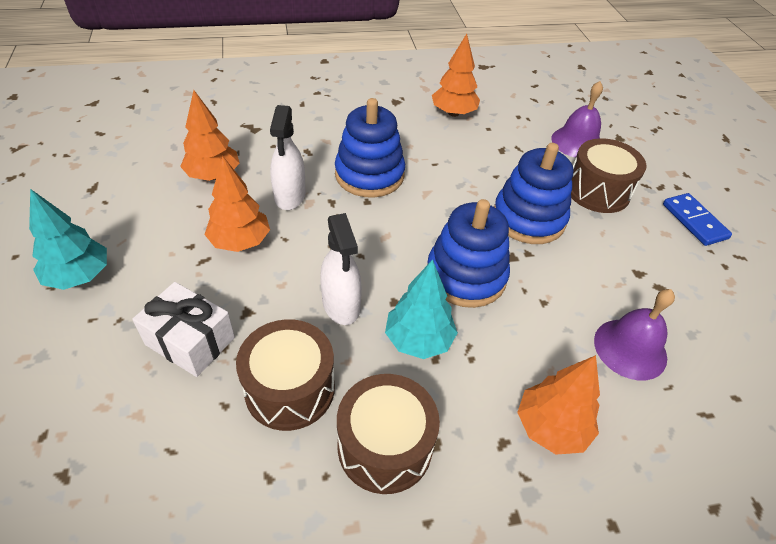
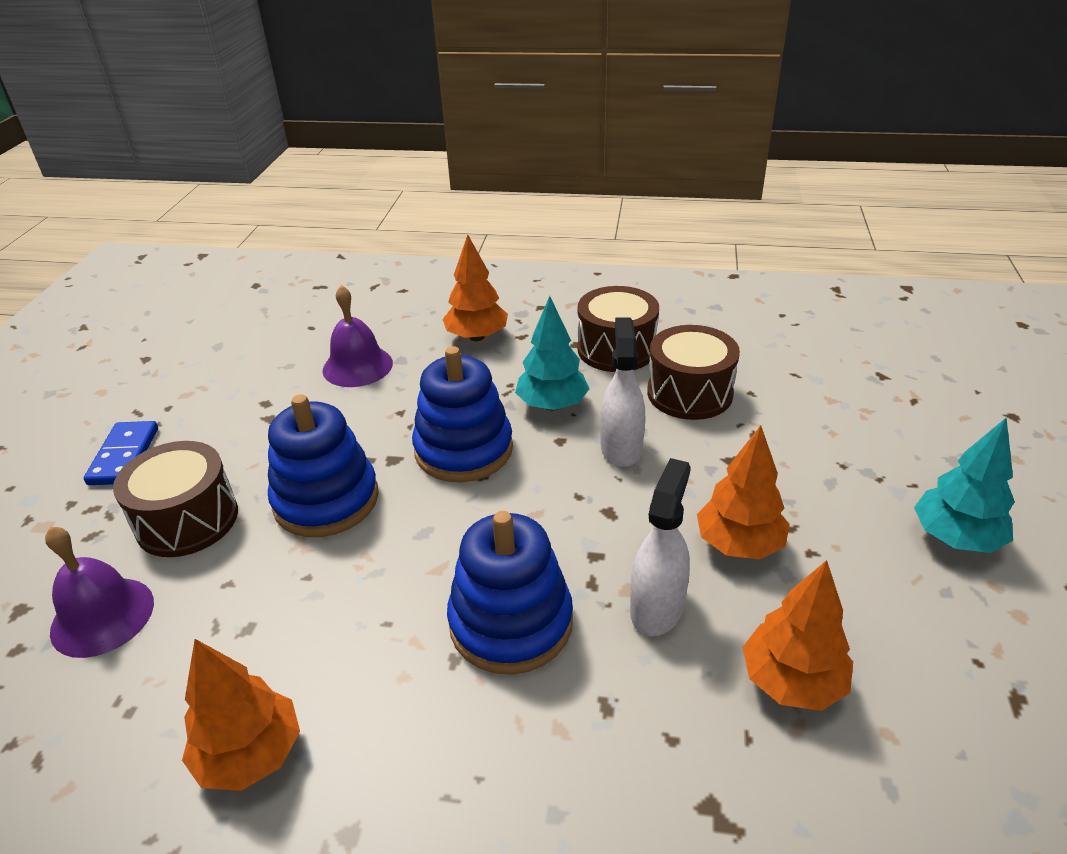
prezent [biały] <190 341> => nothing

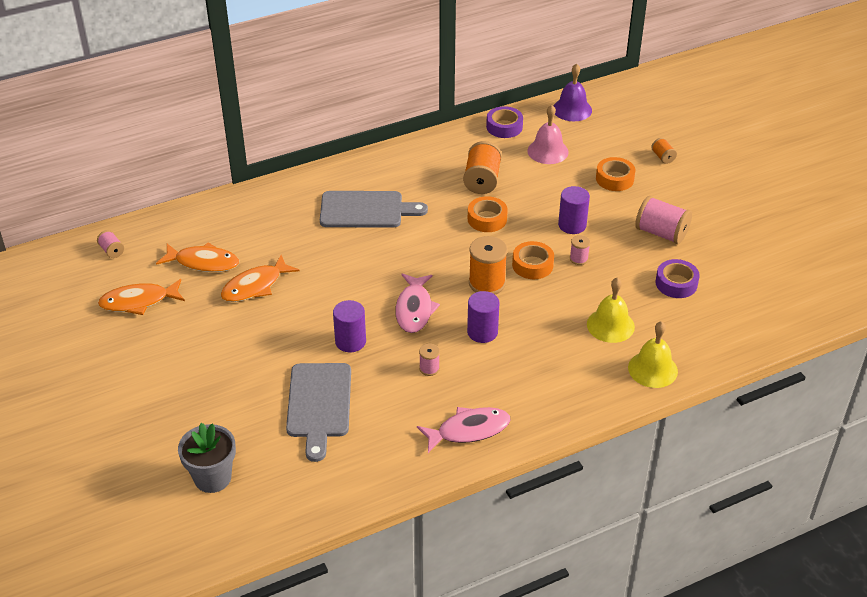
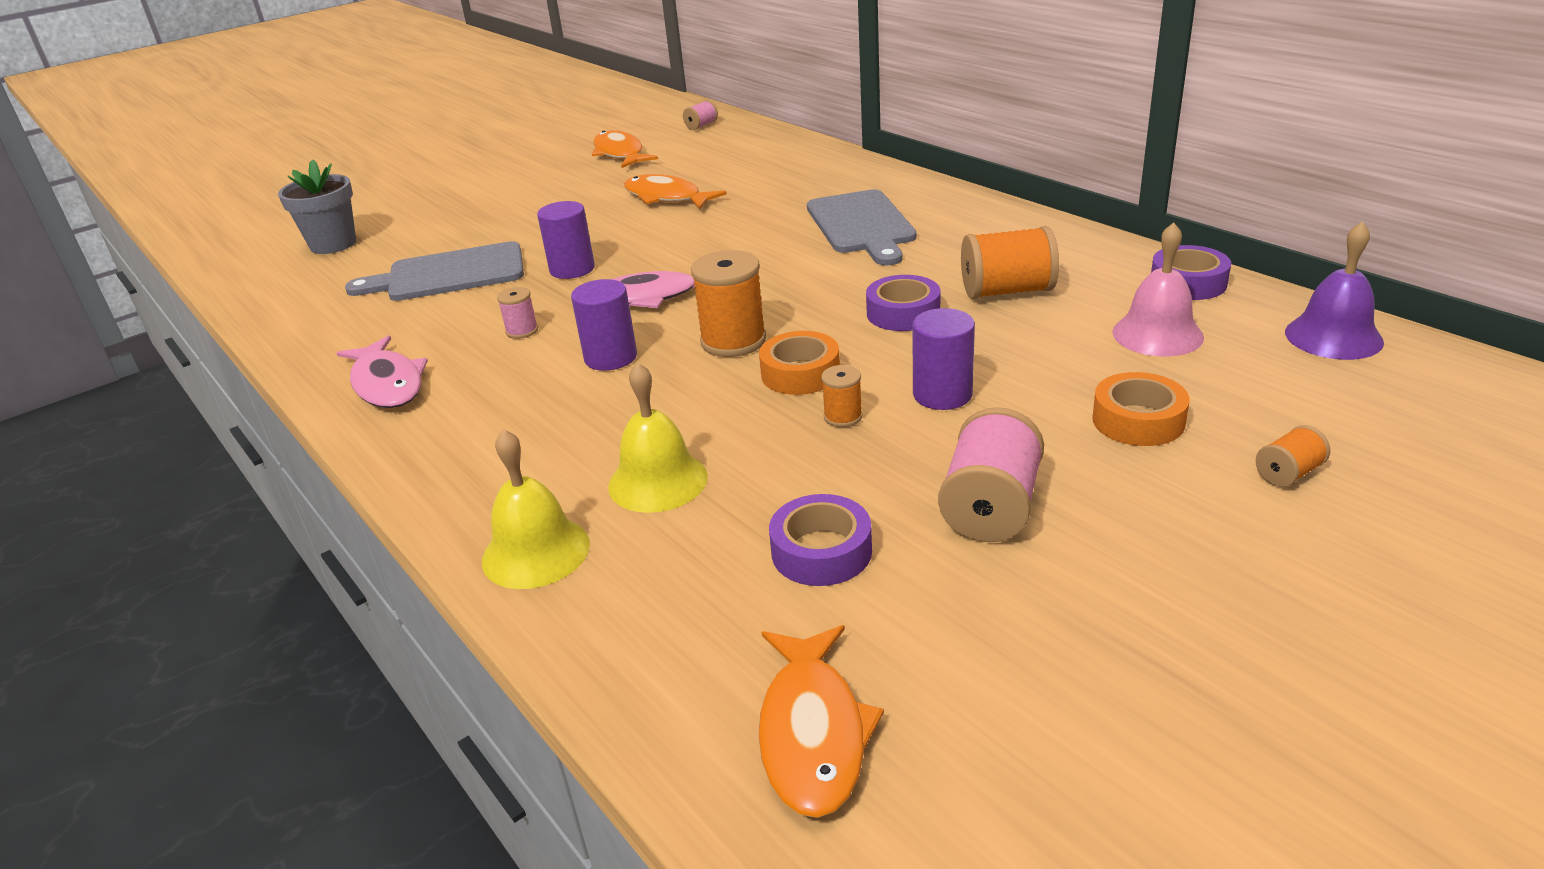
taśma klejąca [pomarańczowy] <487 219> => taśma klejąca [fioletowy] <903 313>
szpulka [różowy] <578 259> => szpulka [pomarańczowy] <843 417>
ryba [pomarańczowy] <203 262> => ryba [pomarańczowy] <813 733>, relocated

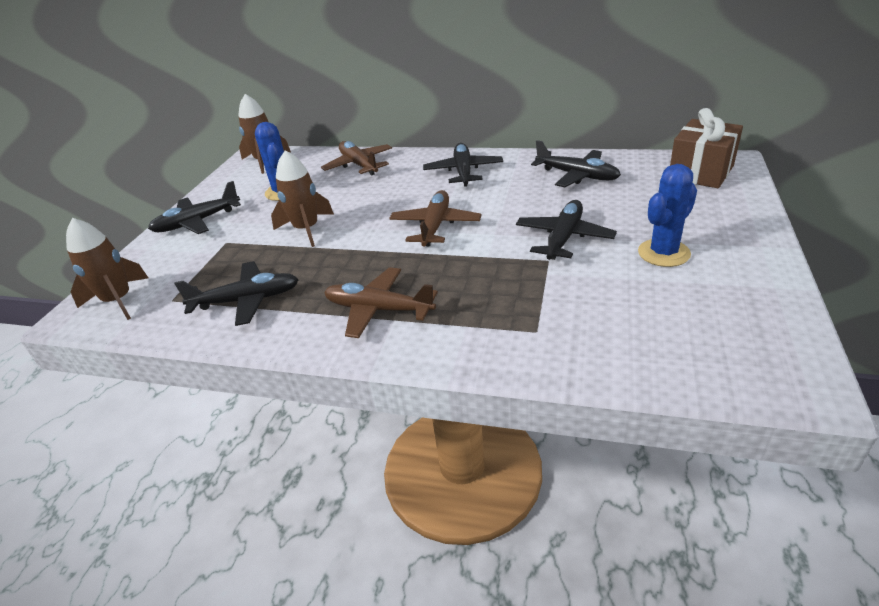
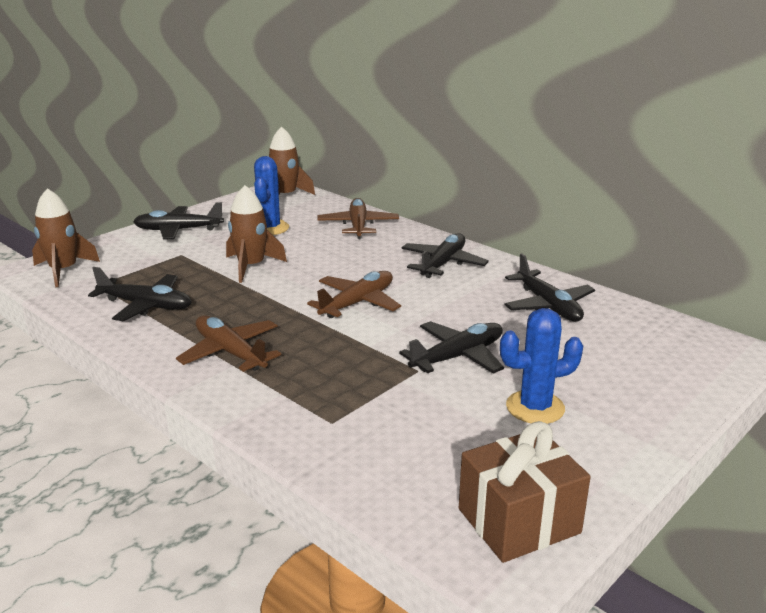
prezent [brązowy] <701 172> => prezent [brązowy] <519 521>, relocated

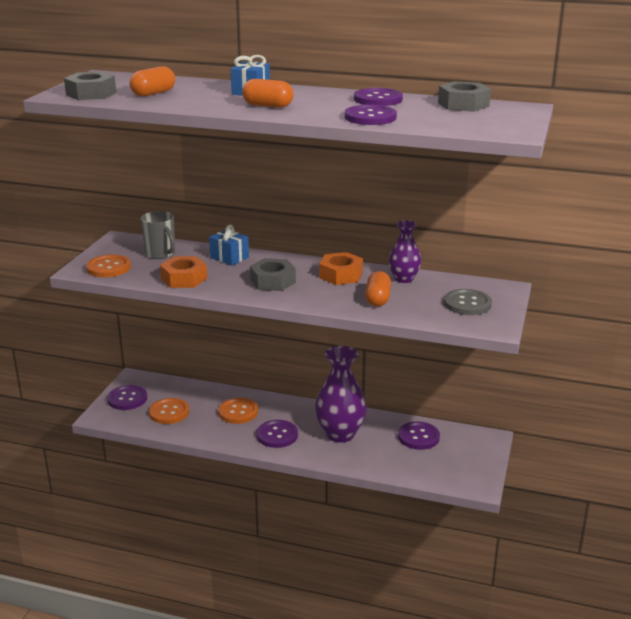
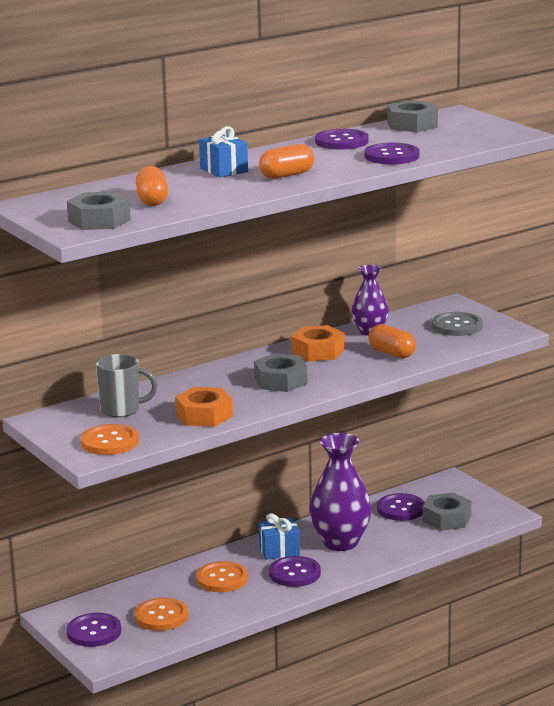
prezent [niebieski] <229 257> => prezent [niebieski] <279 550>, relocated
nothing => nakrętka [szary] <446 519>

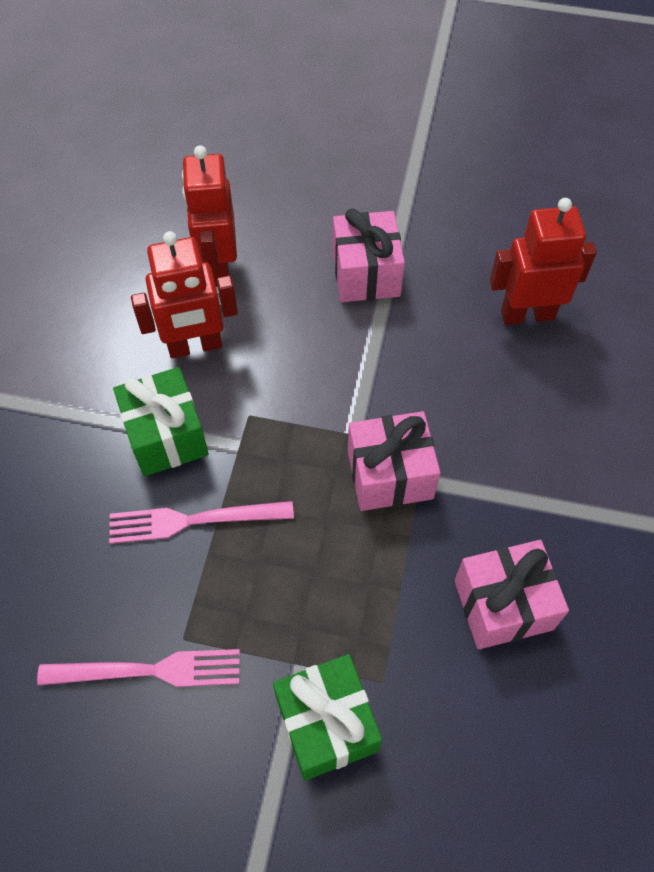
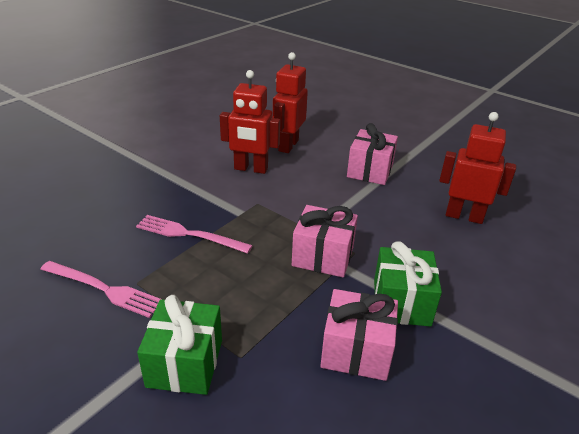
prezent [zielony] <166 436> => prezent [zielony] <401 302>, relocated

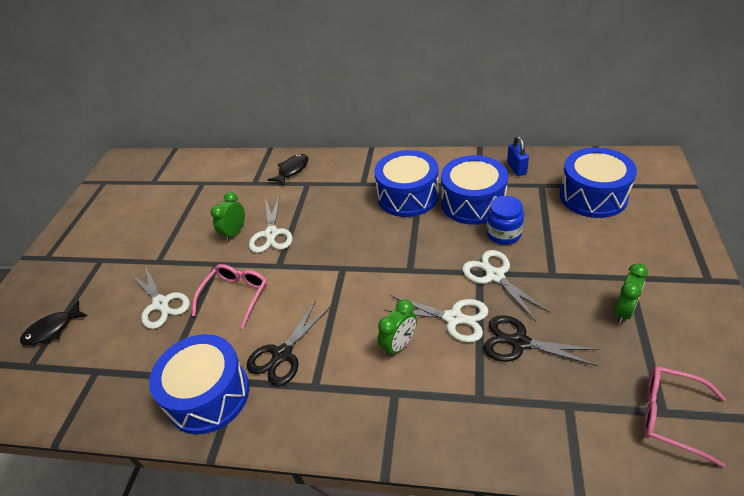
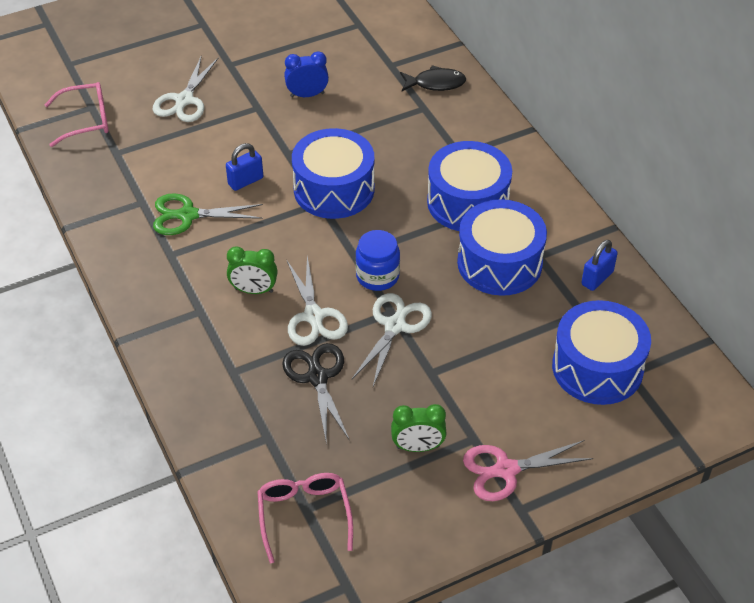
budzik [zielony] <234 232> => budzik [niebieski] <307 95>
nożyczki [biały] <271 234> => nothing
słoik [niebieski] <503 234> => słoik [niebieski] <377 276>, relocated
okulary [różowy] <236 296> => okulary [różowy] <86 120>, relocated
ryba [czarny] <52 329> => nothing
nożyczki [czarny] <282 354> => nożyczki [zielony] <188 215>
bęben [niebieski] <208 395> => bęben [niebieski] <334 189>, relocated
nothing => kłódka [niebieski] <245 181>
nothing => nożyczki [różowy] <506 470>

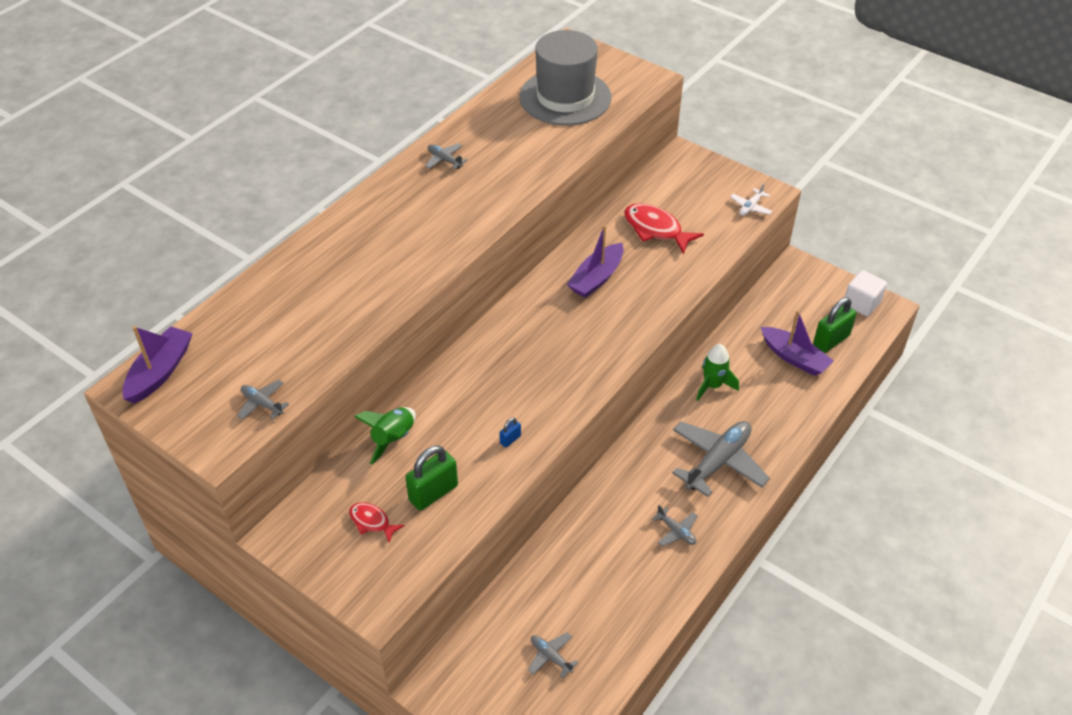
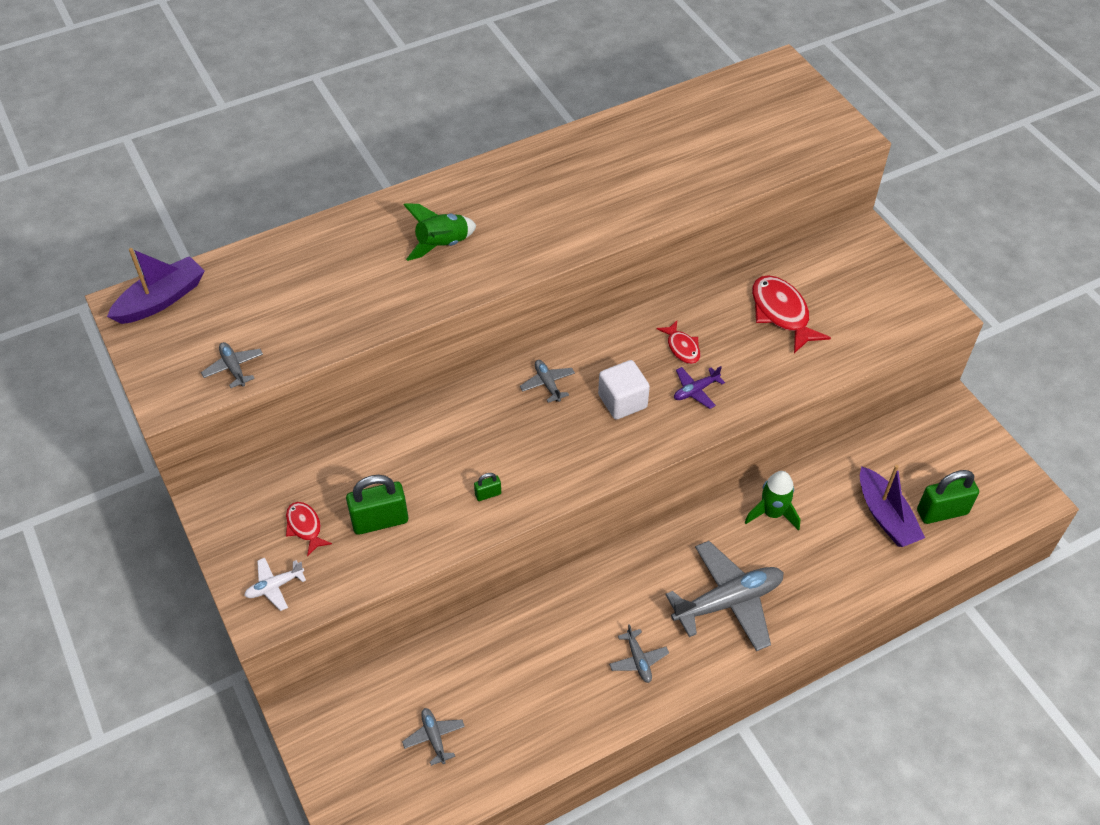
kapelusz [szary] <565 97> => nothing
samolot [szary] <444 160> => samolot [szary] <547 384>, relocated
samolot [biały] <750 207> => samolot [biały] <274 586>, relocated
łódka [fioletowy] <596 278> => ryba [czerwony] <682 347>
sześcian [biały] <861 303> => sześcian [biały] <622 401>, relocated
rakieta [zielony] <393 439> => rakieta [zielony] <442 245>, relocated
kłódka [niebieski] <510 439> => kłódka [zielony] <488 494>
nothing => samolot [fioletowy] <695 390>

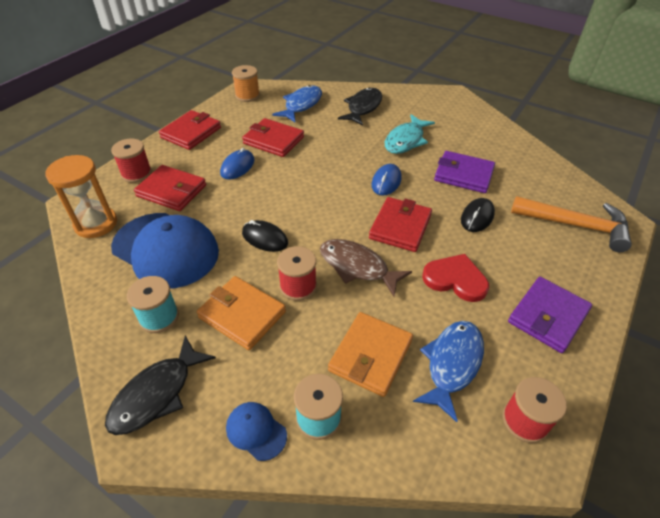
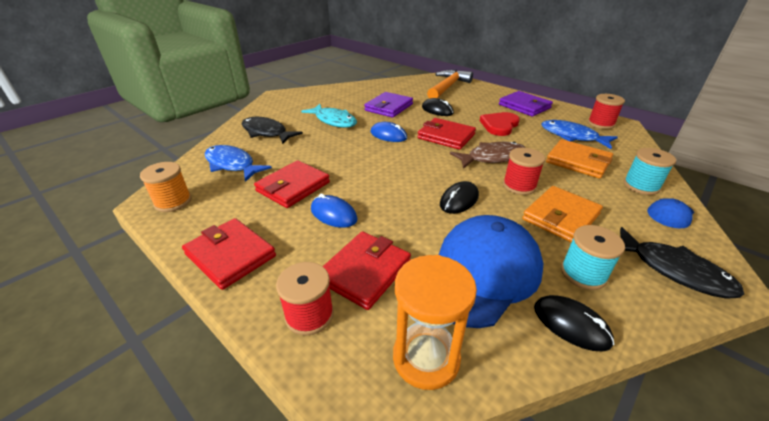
ryba [brązowy] <357 267> => ryba [brązowy] <492 158>, 150 degrees counterclockwise
nothing => myszka [czarny] <571 324>

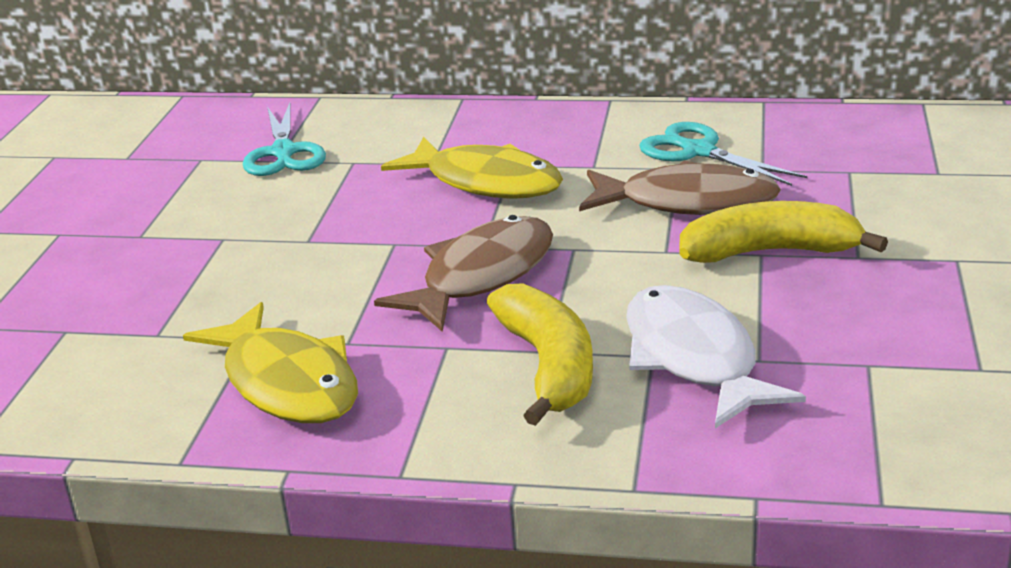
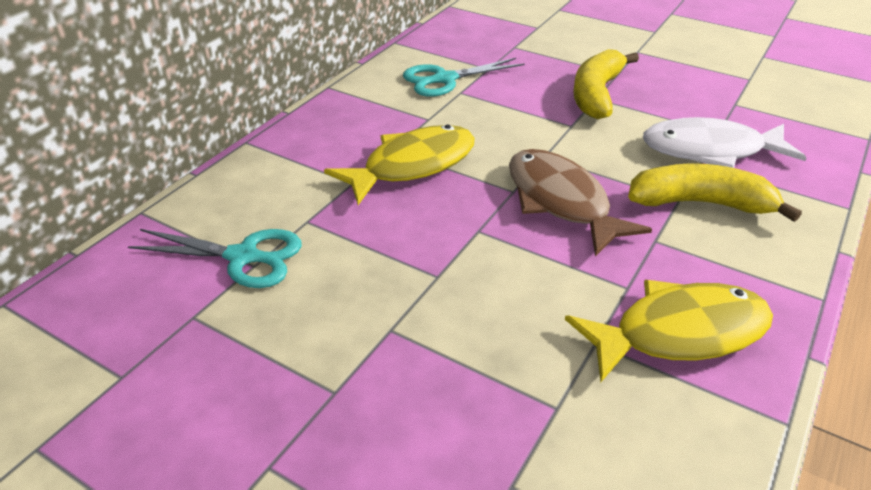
ryba [brązowy] <688 202> => nothing

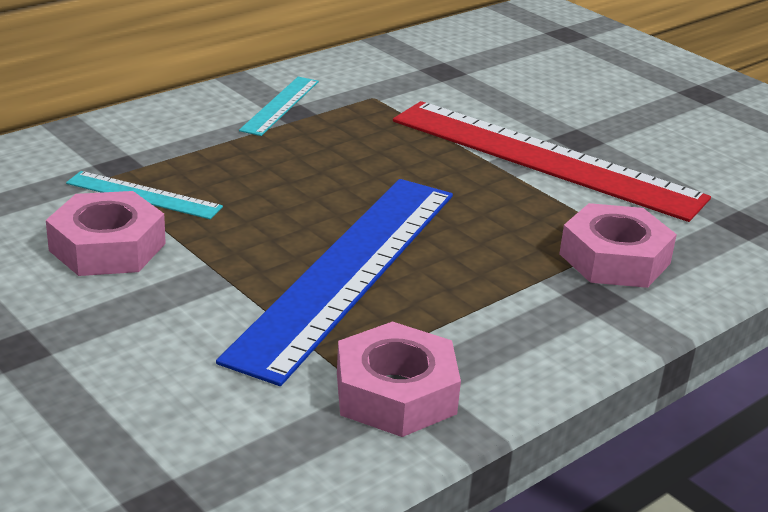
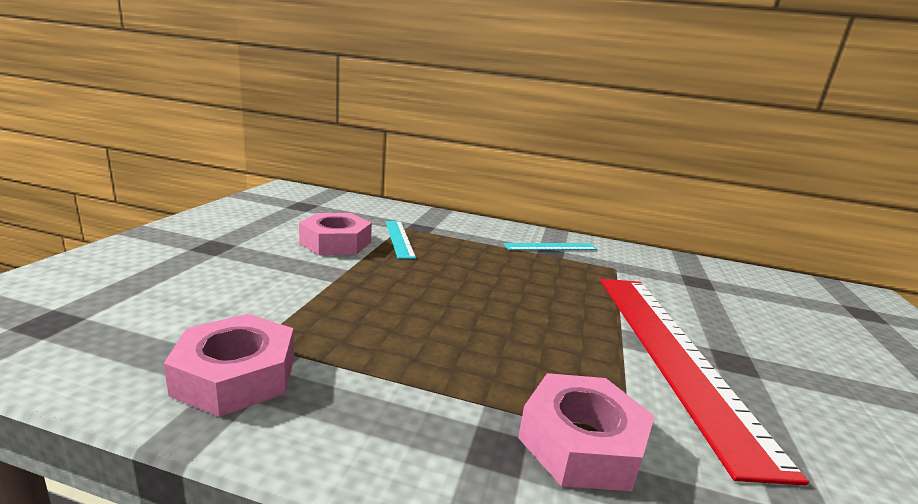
linijka [niebieski] <347 271> => nothing

